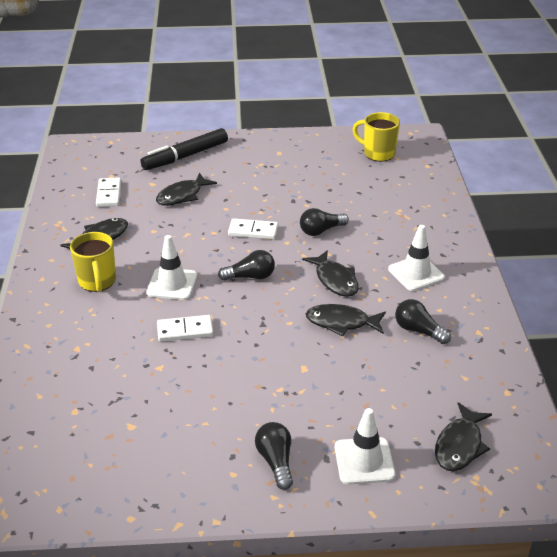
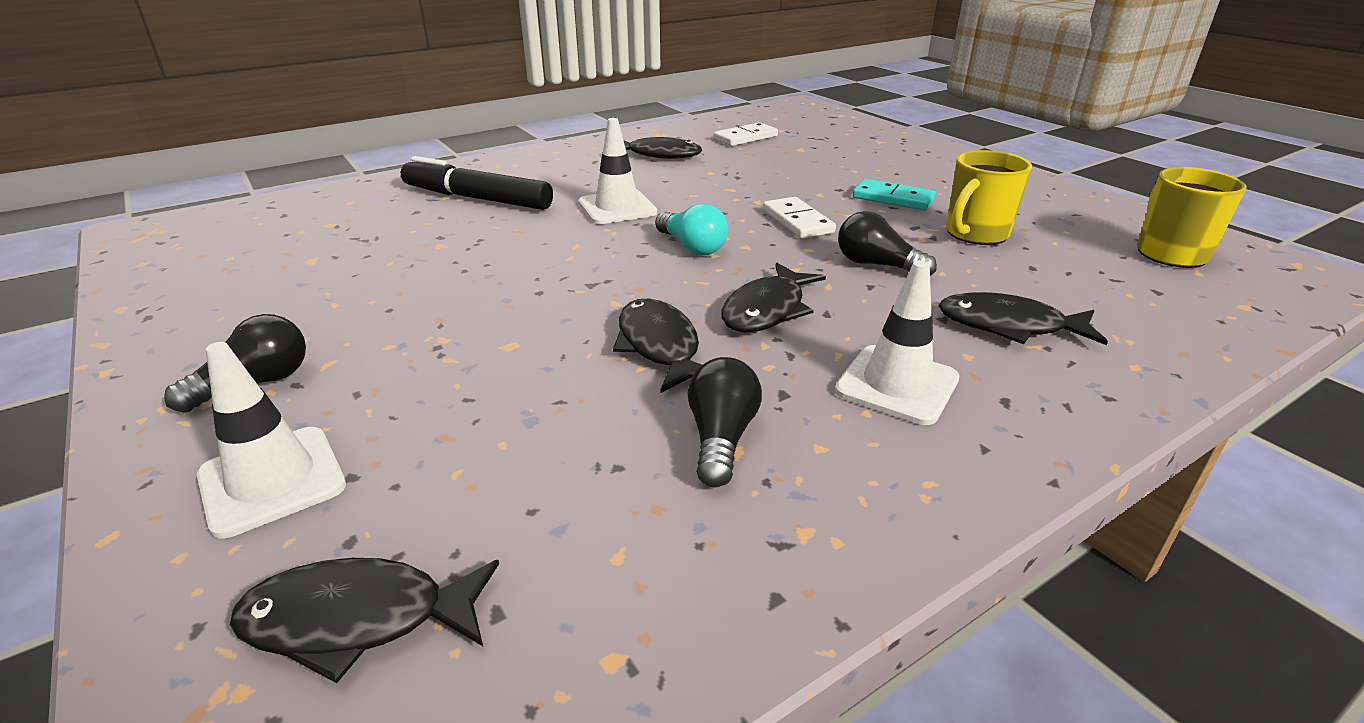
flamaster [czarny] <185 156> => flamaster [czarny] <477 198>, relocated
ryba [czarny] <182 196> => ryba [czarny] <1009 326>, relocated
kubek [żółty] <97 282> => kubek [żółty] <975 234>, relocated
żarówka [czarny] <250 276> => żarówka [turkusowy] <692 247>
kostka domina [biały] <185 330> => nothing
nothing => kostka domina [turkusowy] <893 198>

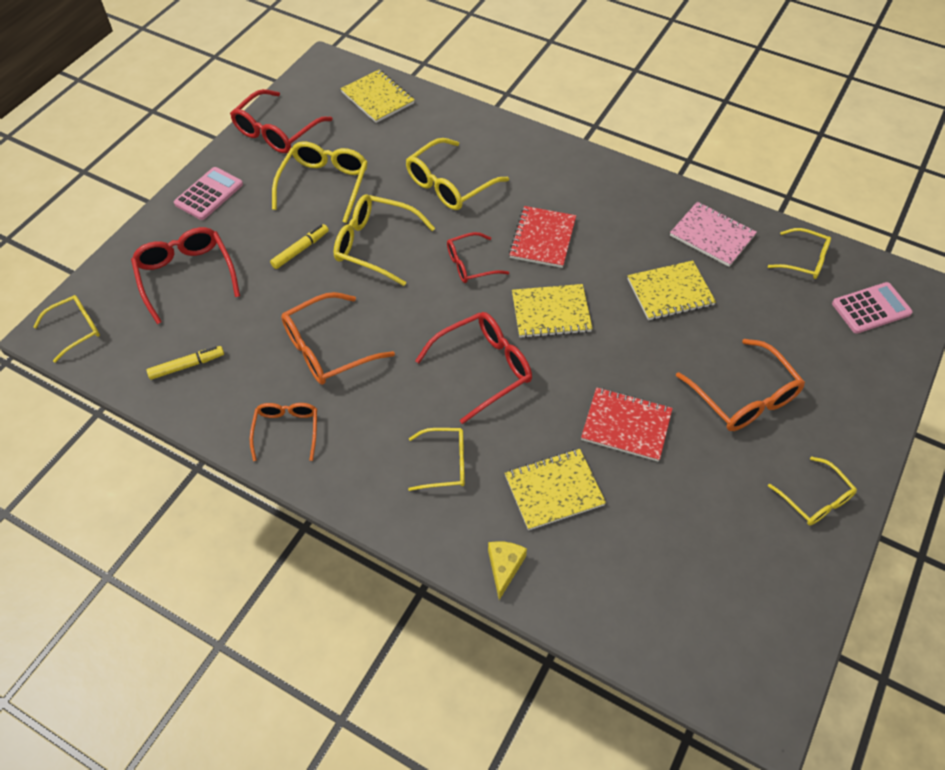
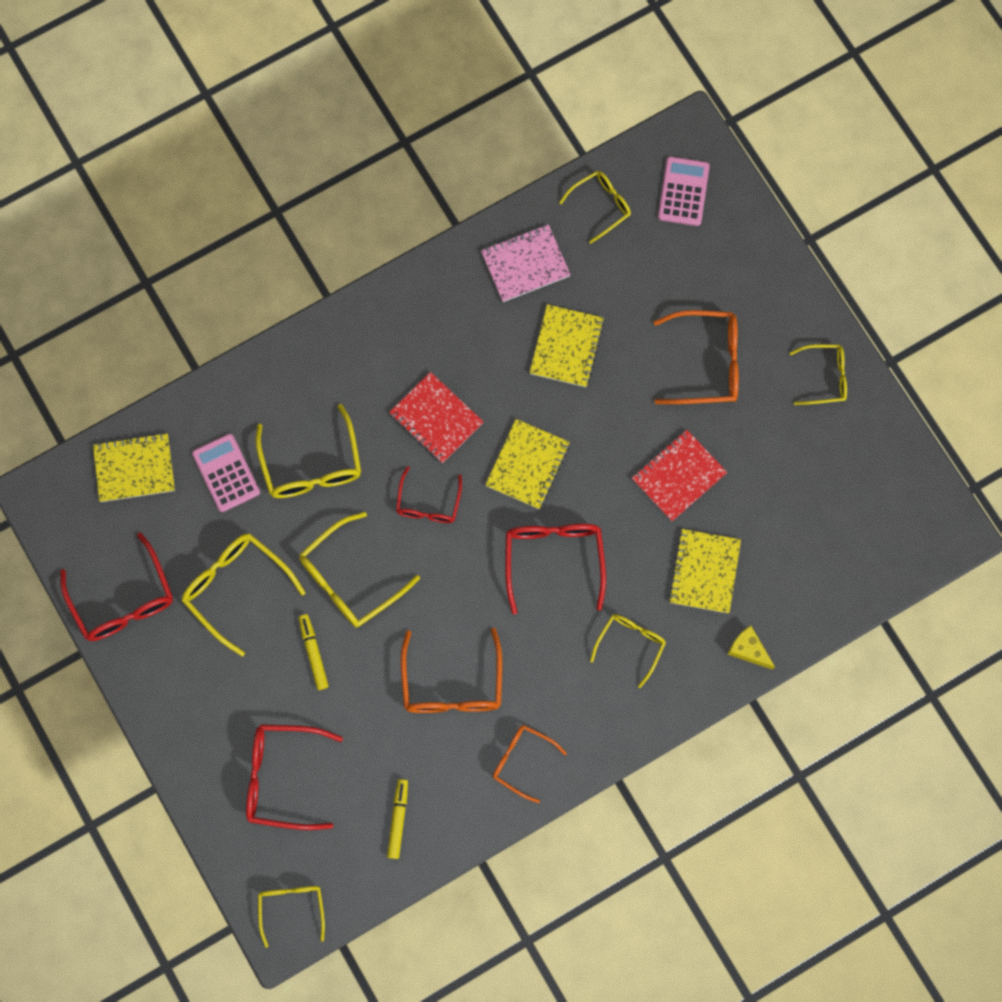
kalkulator [różowy] <209 194> => kalkulator [różowy] <226 473>, relocated

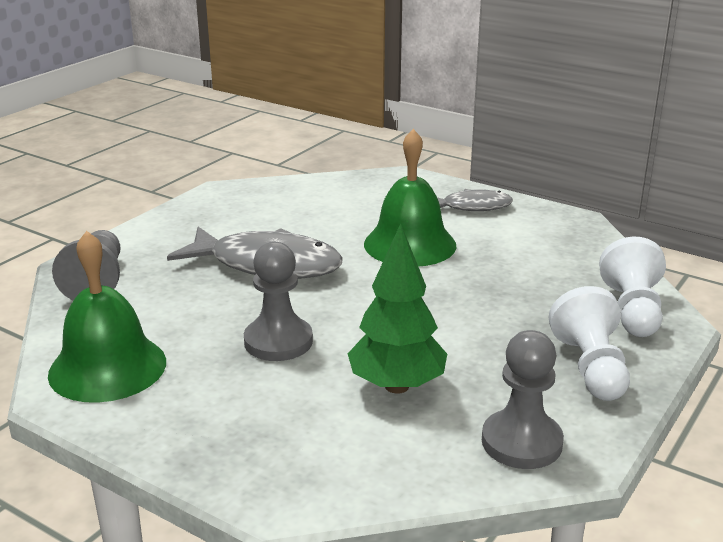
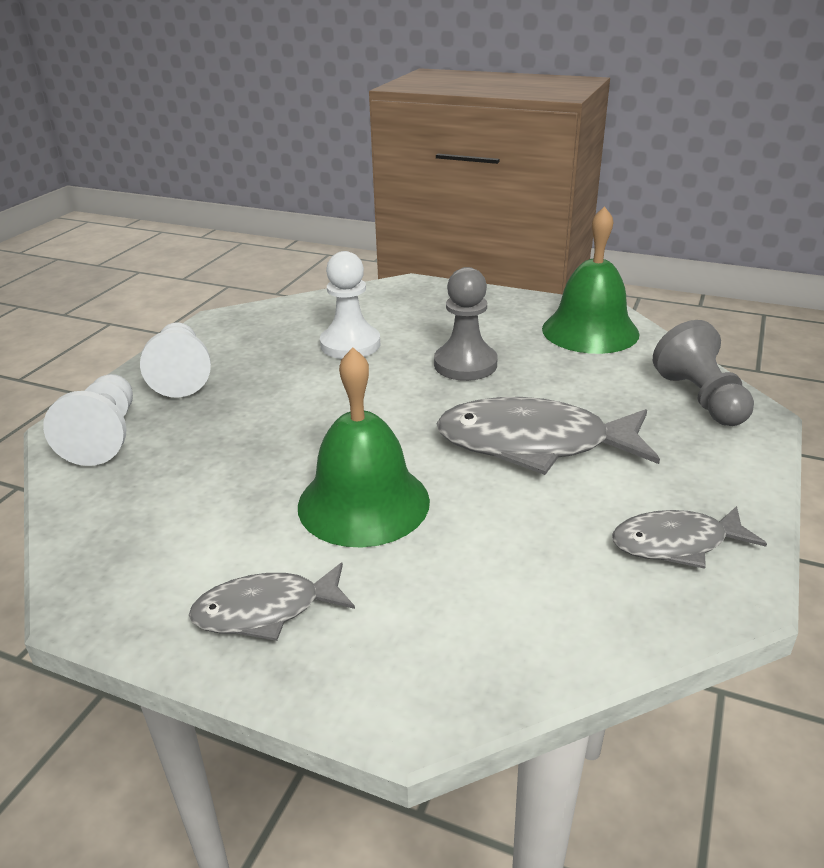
drzewko [zielony] <397 386> => pionek [biały] <350 344>
pionek [szary] <521 442> => nothing
nothing => ryba [szary] <676 543>

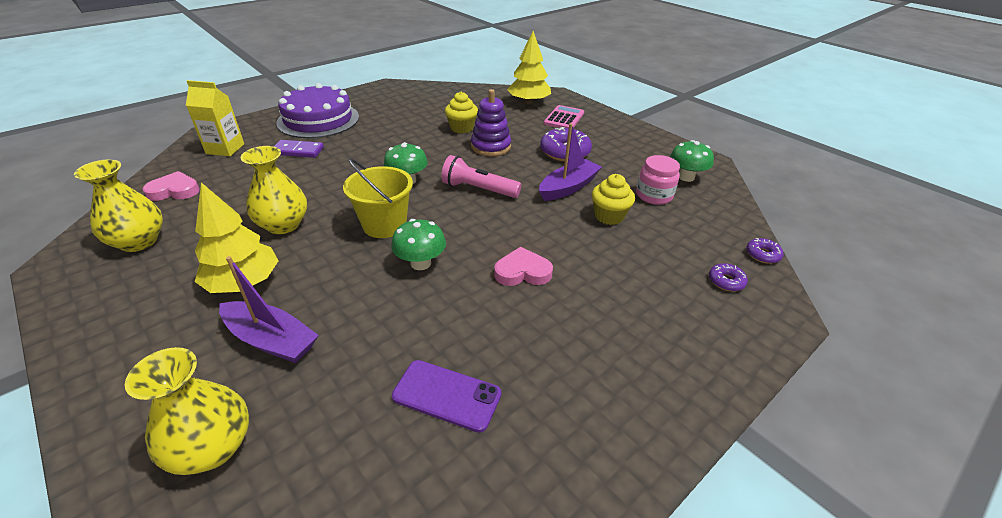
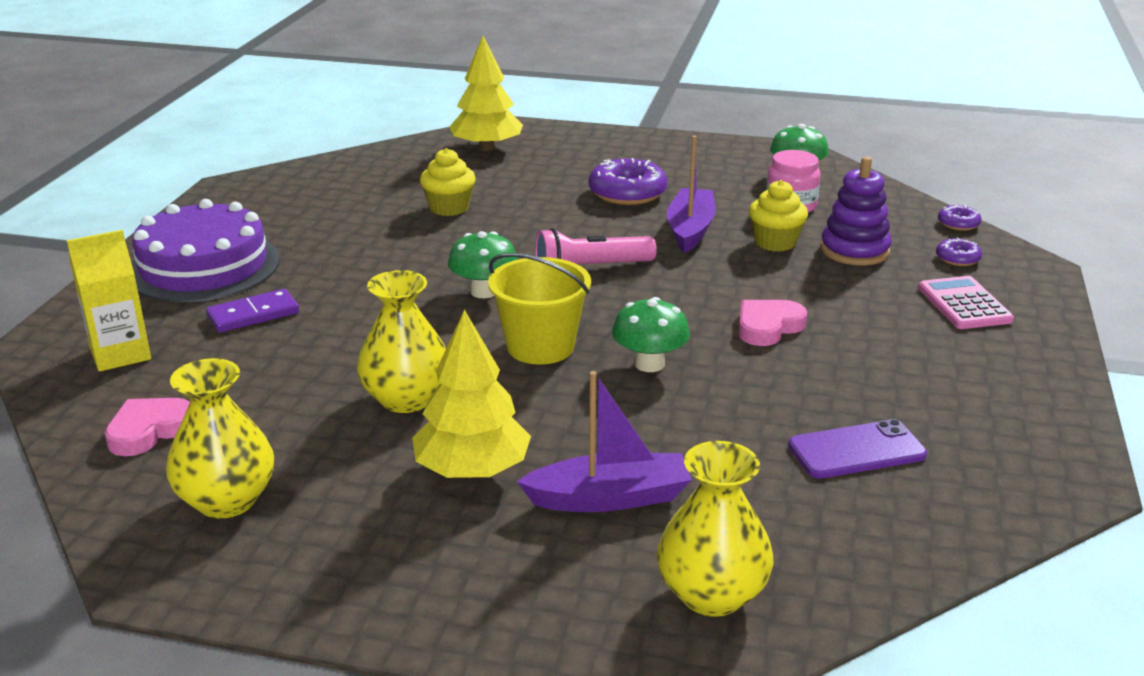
zabawka nakładanka [fioletowy] <491 147> => zabawka nakładanka [fioletowy] <854 250>, relocated
kalkulator [różowy] <564 118> => kalkulator [różowy] <964 304>, relocated

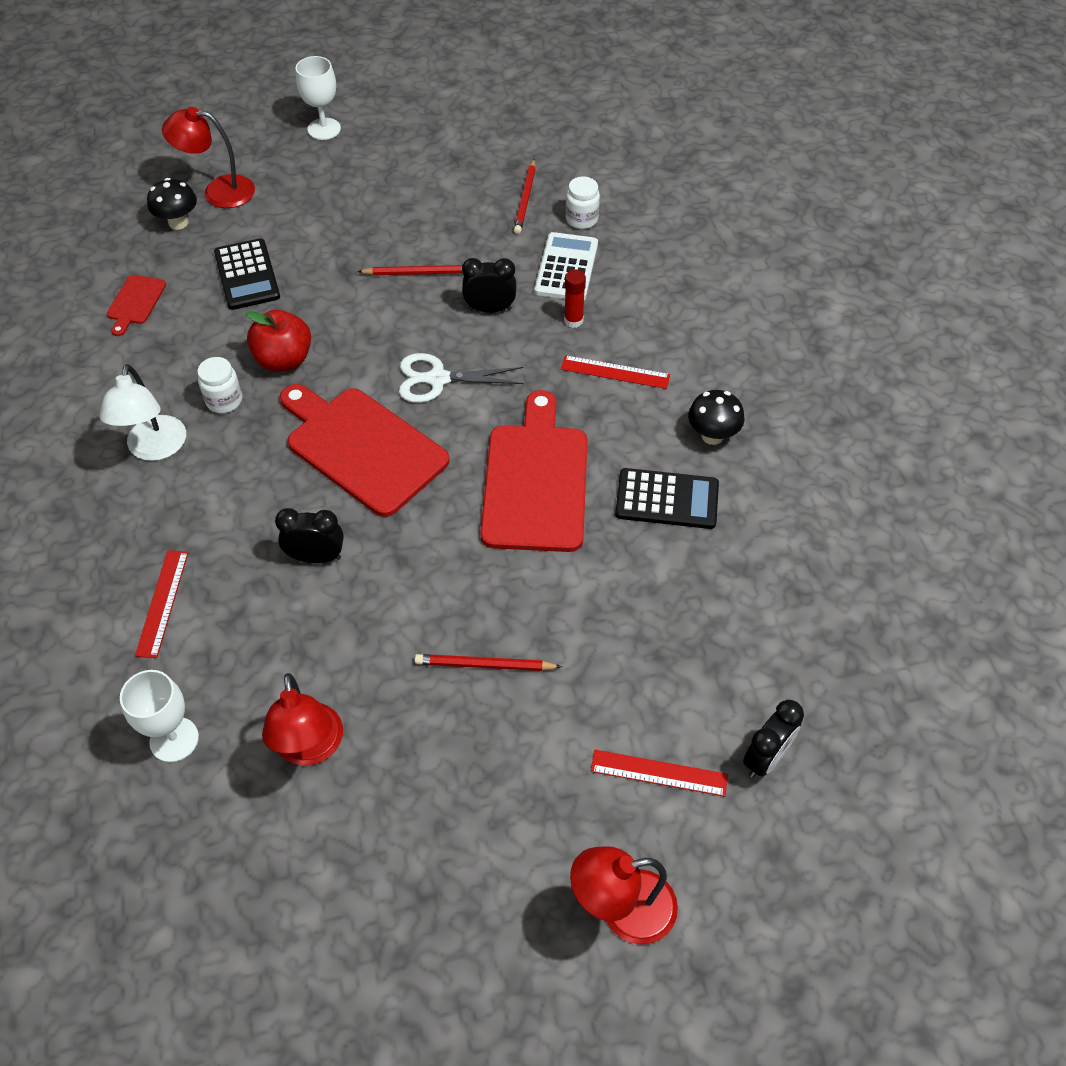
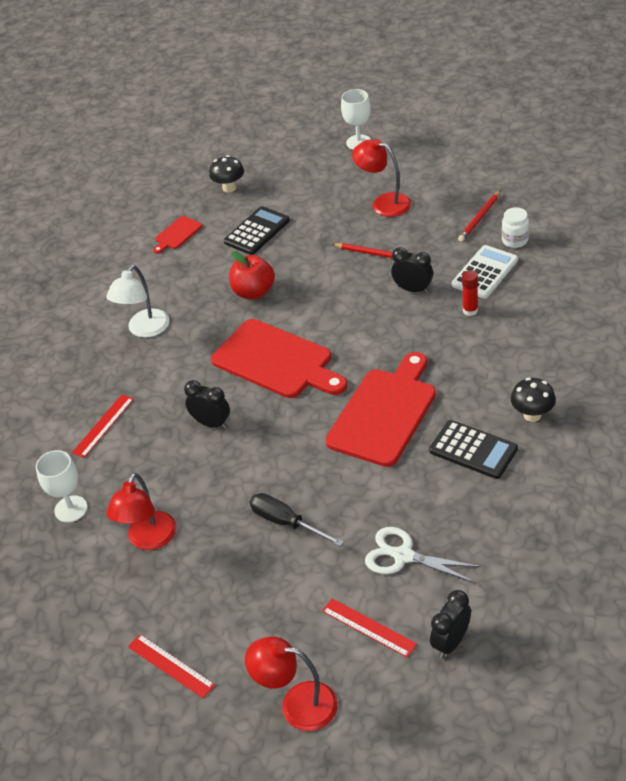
lampka [czerwony] <218 191> => lampka [czerwony] <384 203>, relocated
kalkulator [czarny] <247 275> => kalkulator [czarny] <257 231>, 150 degrees counterclockwise
nożyczki [biały] <438 379> => nożyczki [biały] <403 556>, relocated
linijka [czerwony] <615 372> => linijka [czerwony] <170 665>, relocated
słoik [biały] <224 401> => nothing
deska do krojenia [czerwony] <362 447> => deska do krojenia [czerwony] <276 361>, 150 degrees clockwise
ołówek [czerwony] <484 665> => śrubokręt [czarny] <286 522>
budzik [czarny] <766 758> => budzik [czarny] <451 642>, 150 degrees clockwise

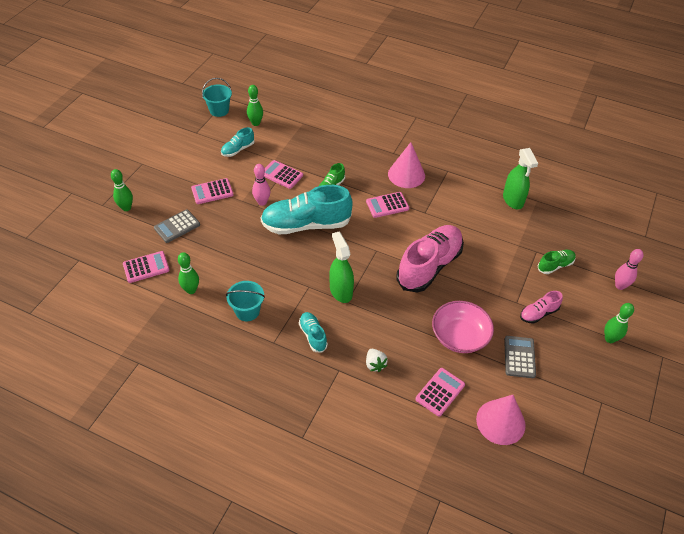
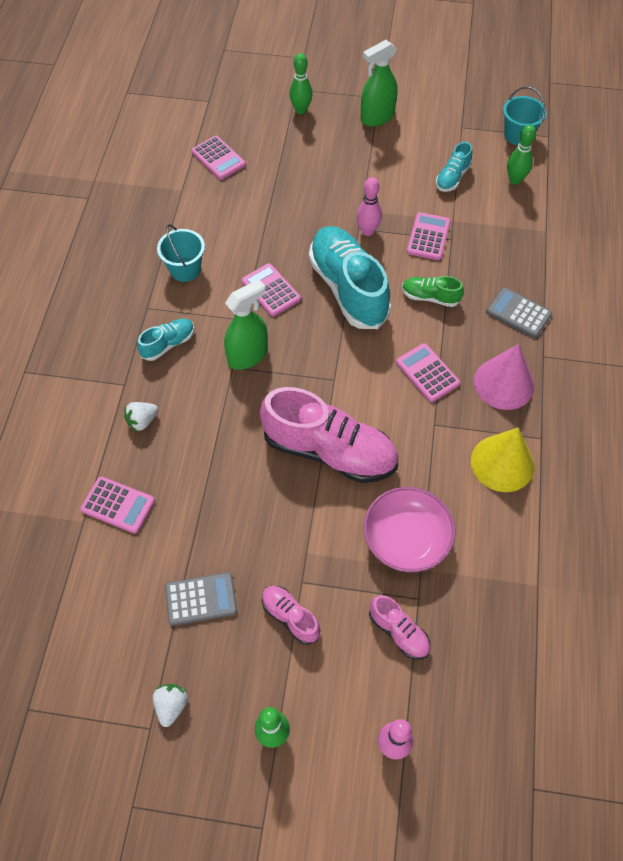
but [turkusowy] <238 149> => but [turkusowy] <452 177>, 90 degrees counterclockwise
spryskiwacz [zielony] <513 200> => spryskiwacz [zielony] <377 117>, relocated
kalkulator [różowy] <212 192> => kalkulator [różowy] <271 290>, relocated
kalkulator [szary] <177 226> => kalkulator [szary] <518 313>, relocated
but [zielony] <555 265> => but [różowy] <398 632>
kręgiel [zielony] <191 290> => nothing
miska [różowy] <459 336> => miska [różowy] <406 539>, relocated
stożek [różowy] <500 422> => nothing
nothing => stożek [żółty] <502 463>
nothing => truskawka [biały] <171 705>

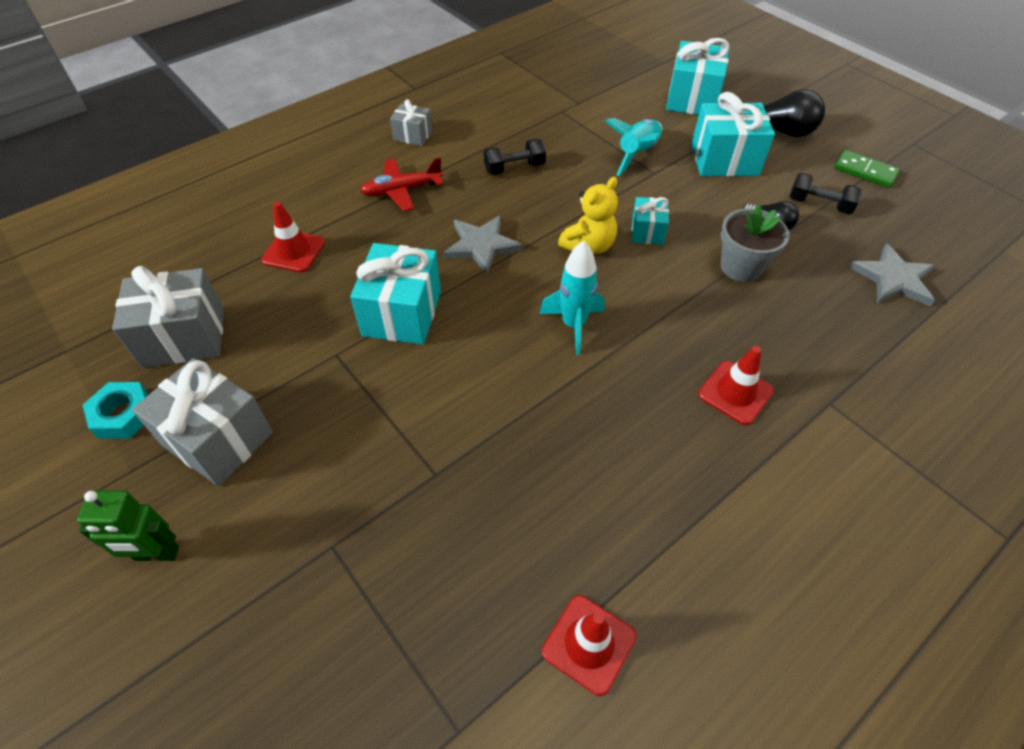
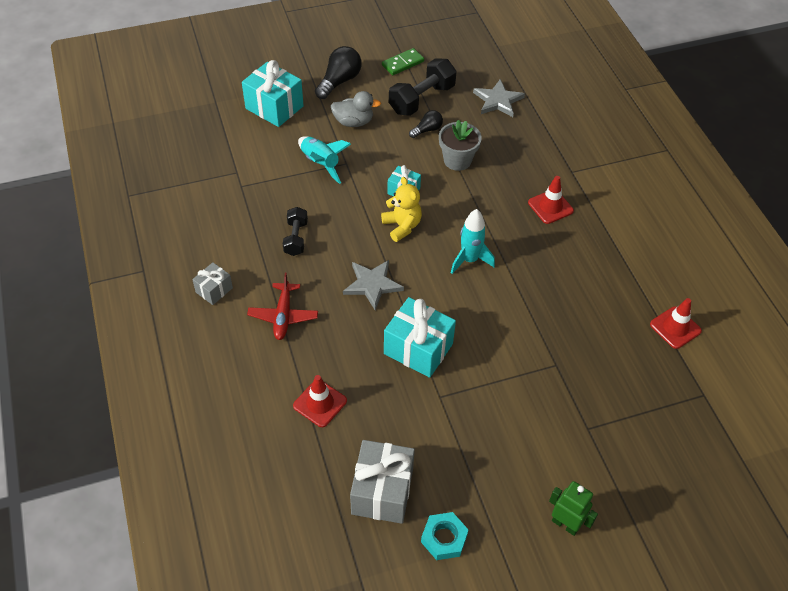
prezent [turkusowy] <724 160> => kaczka [szary] <353 122>
hantel [czarny] <819 205> => hantel [czarny] <421 99>, x1.67
prezent [szary] <218 439> => nothing
robot [zielony] <156 554> => robot [zielony] <565 524>, 75 degrees counterclockwise

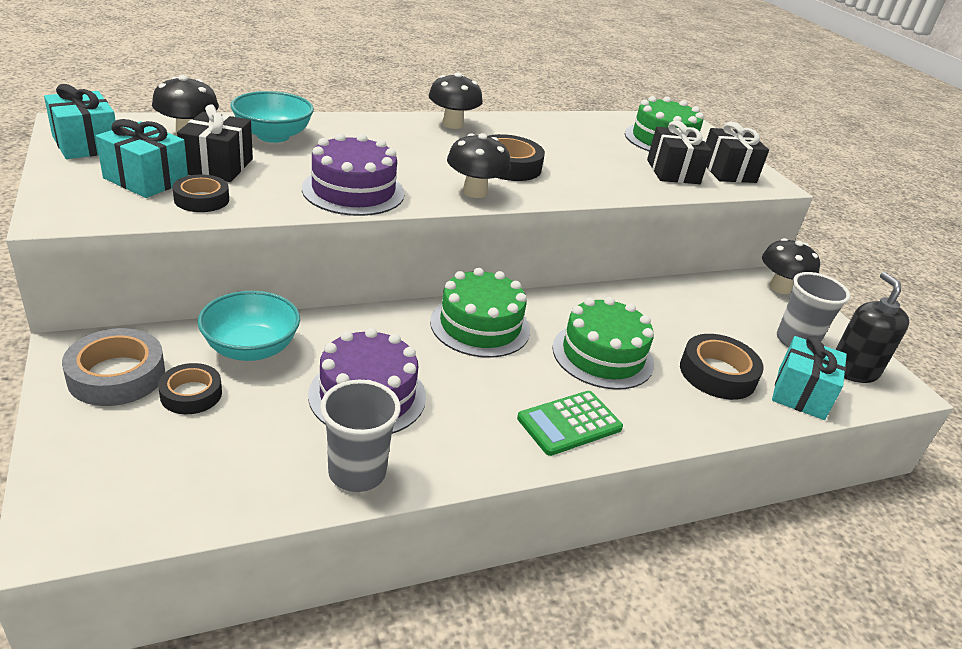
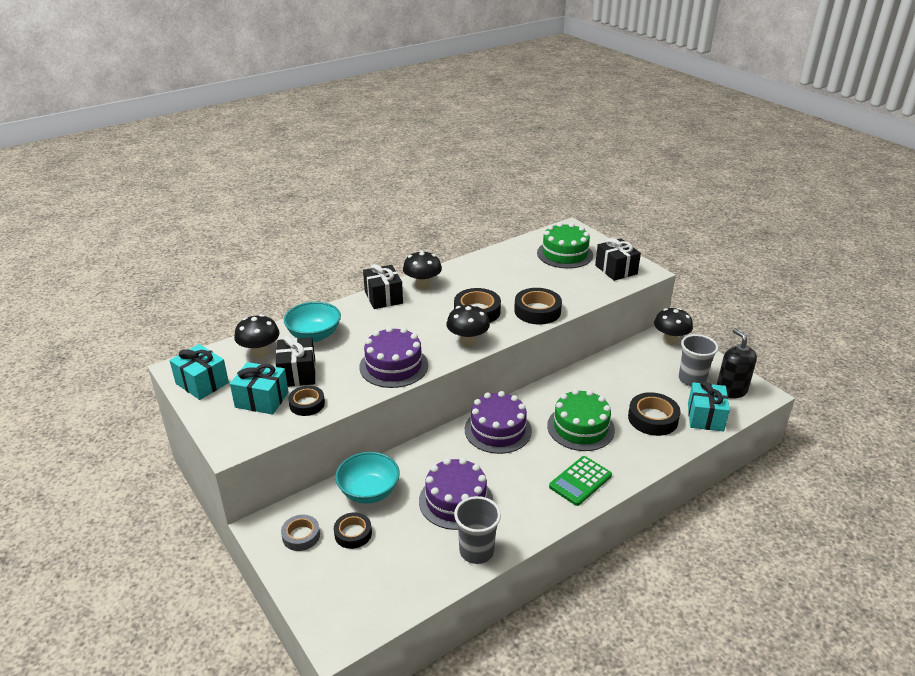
prezent [czarny] <673 172> => prezent [czarny] <383 297>, relocated
tort [zielony] <480 326> => tort [fioletowy] <498 430>
taśma klejąca [szary] <117 375> => taśma klejąca [szary] <301 536>, x0.64
nothing => taśma klejąca [czarny] <537 311>

